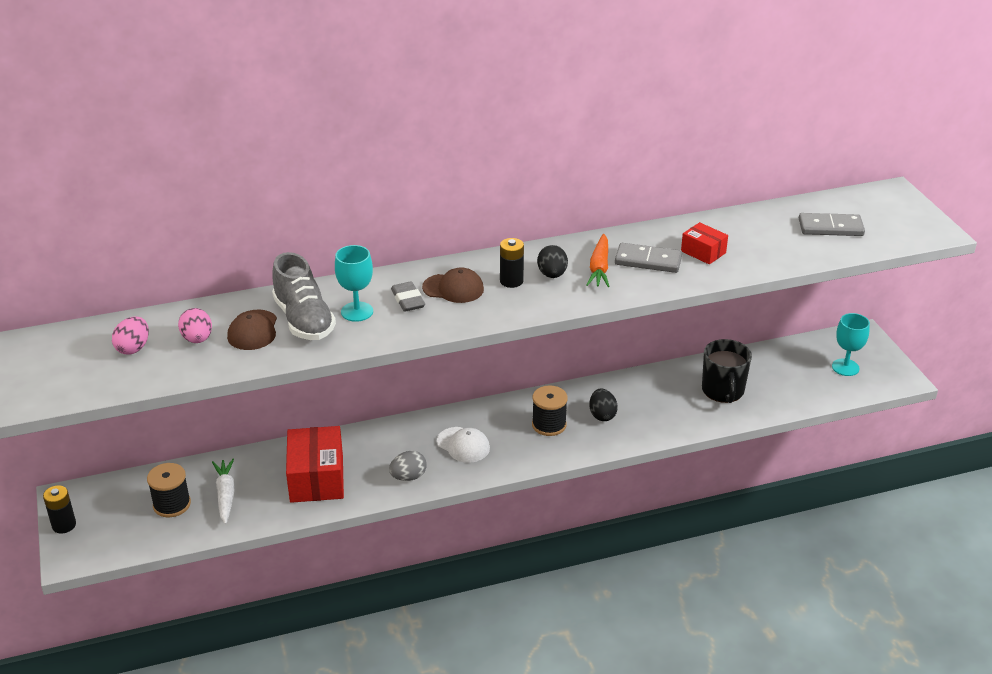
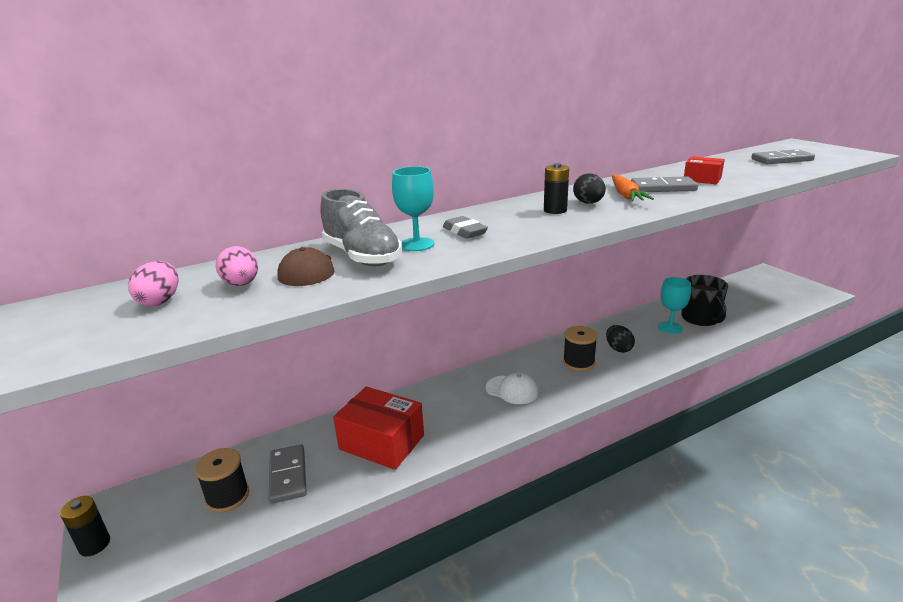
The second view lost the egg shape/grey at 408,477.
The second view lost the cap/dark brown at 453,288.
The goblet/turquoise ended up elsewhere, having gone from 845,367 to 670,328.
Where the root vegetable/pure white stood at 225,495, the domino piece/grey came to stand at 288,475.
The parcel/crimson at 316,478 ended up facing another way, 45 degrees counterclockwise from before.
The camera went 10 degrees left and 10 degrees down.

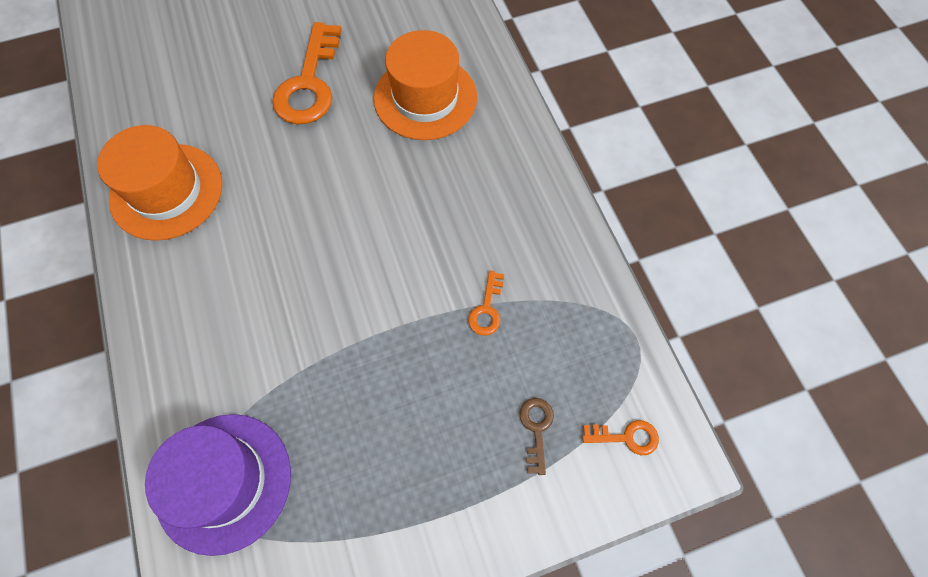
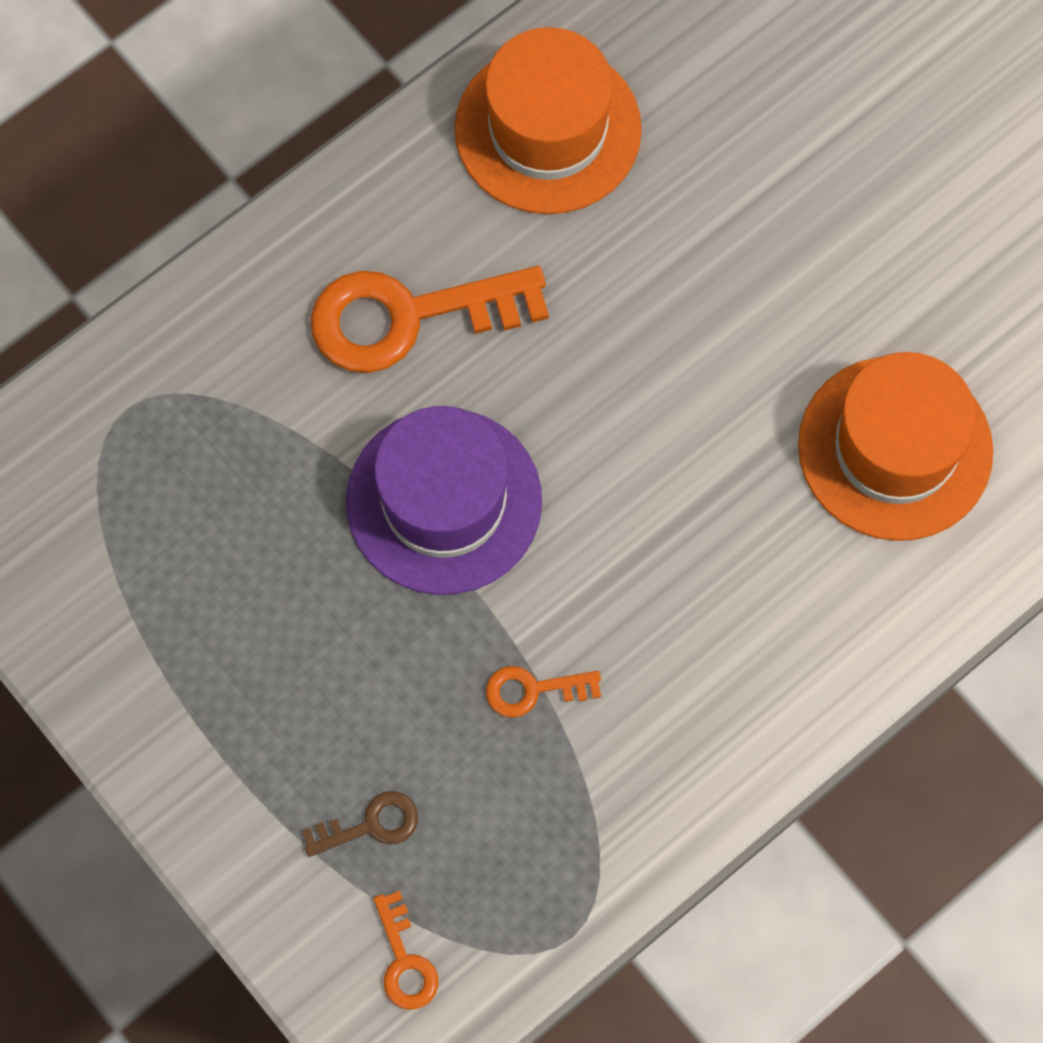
The tall hat/royal purple ended up elsewhere, having gone from 223,482 to 444,501.
The latchkey/orange-coloured ended up elsewhere, having gone from 309,83 to 409,317.
The camera went 70 degrees right and 5 degrees up.

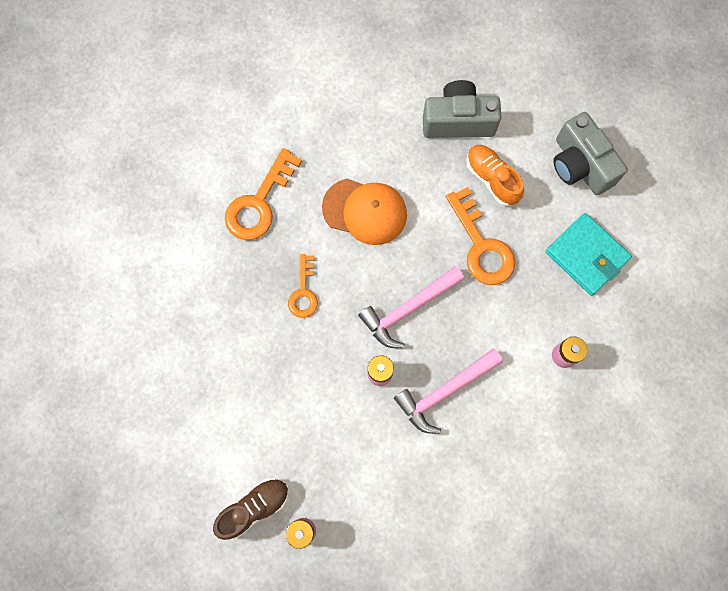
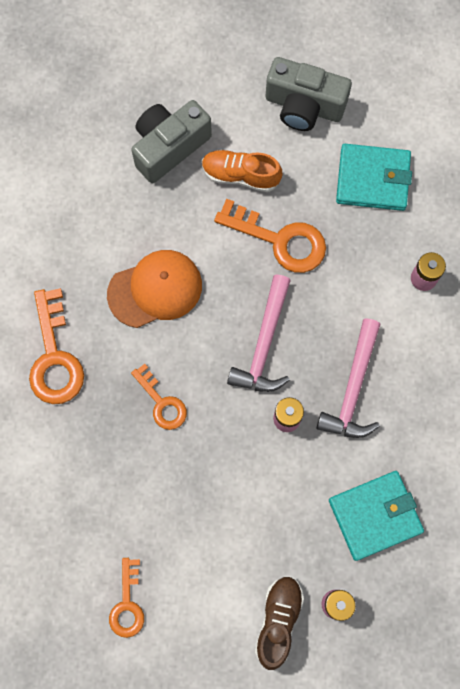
The second view gained the latchkey/orange-coloured at 127,604.
The second view gained the billfold/turquoise at 375,515.
The camera went 40 degrees left and 0 degrees up.

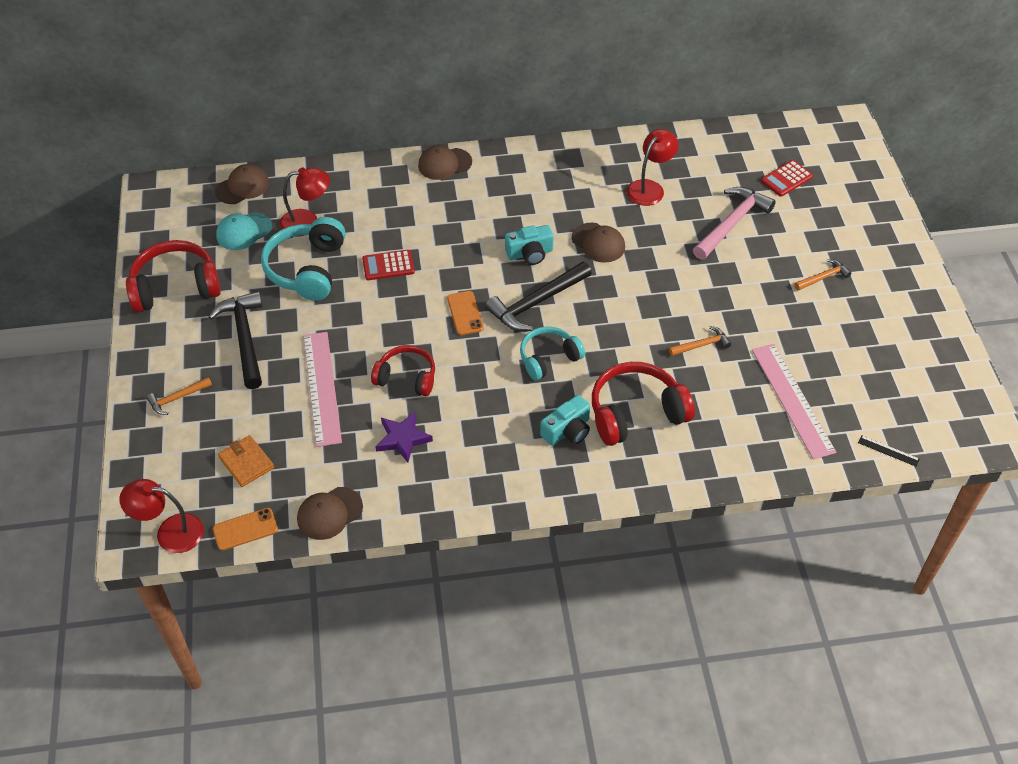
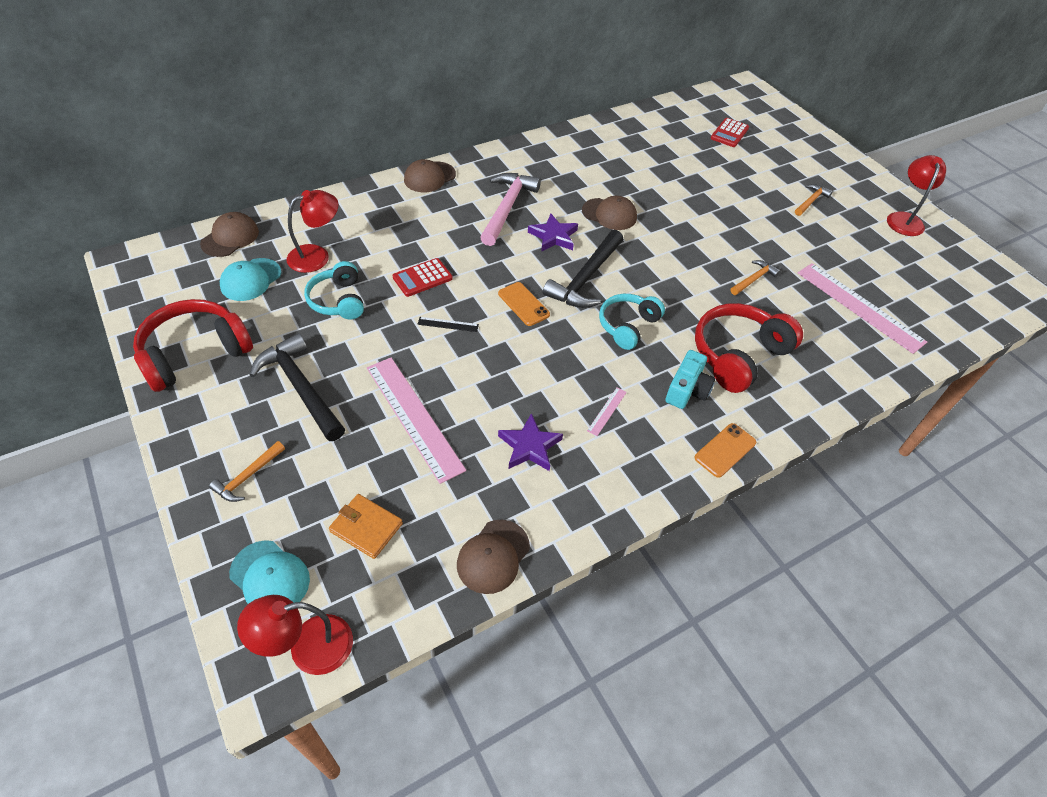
The second view lost the over-ear headphones/crimson at 406,377.
The second view gained the cap/turquoise at 270,577.
The second view gained the measuring stick/rosy at 607,411.
The mobile phone/orange-coloured ended up elsewhere, having gone from 245,529 to 725,450.
The lamp/crimson ended up elsewhere, having gone from 649,188 to 904,219.
The hammer/rosy ended up elsewhere, having gone from 732,223 to 507,208.
The measuring stick/black ended up elsewhere, having gone from 888,451 to 448,324.
Where the camera/turquoise stood at 530,253, the five-pointed star/royal purple came to stand at 553,236.
The size of the over-ear headphones/turquoise at 307,269 changed by a factor of 0.65.
The camera went 25 degrees left and 0 degrees up.

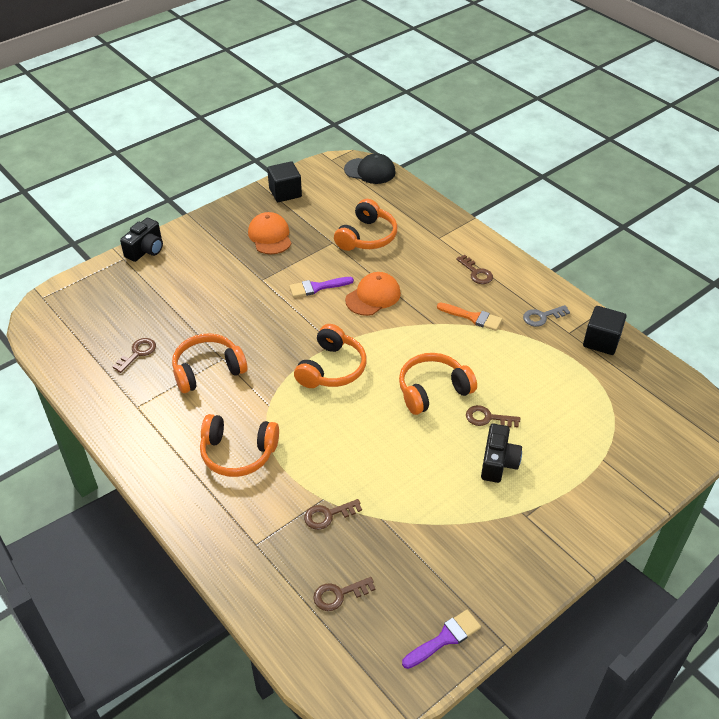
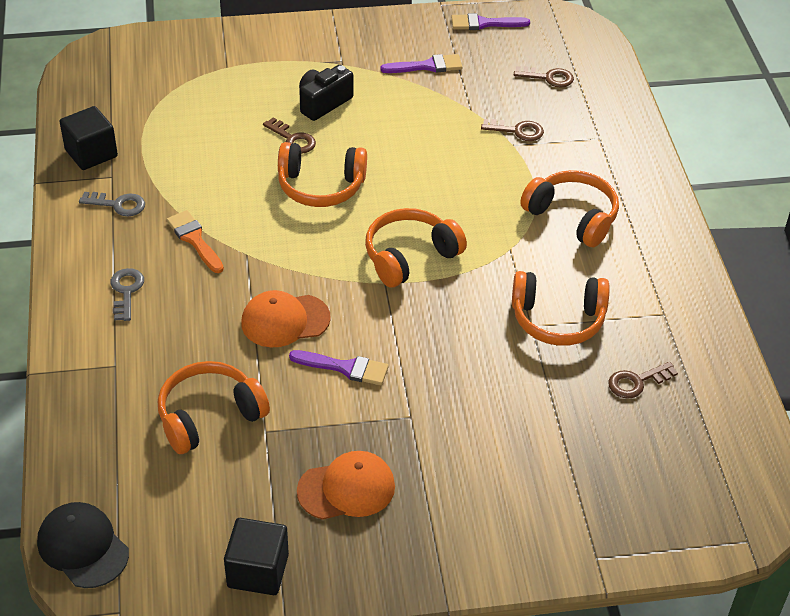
The second view lost the camera/black at 146,250.
The second view gained the paintbrush/royal purple at 427,66.
What was the latchkey/dark brown at 476,273 turned into the latchkey/grey at 126,291.
The cap/orange-coloured at 270,236 ended up facing another way, 120 degrees counterclockwise from before.
The camera went 150 degrees left and 0 degrees up.

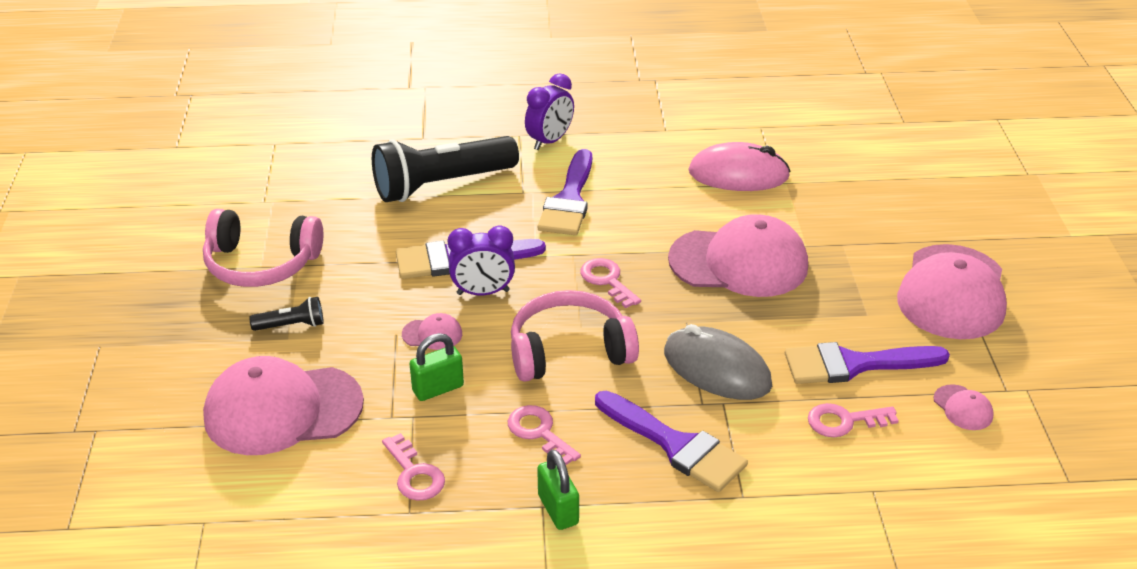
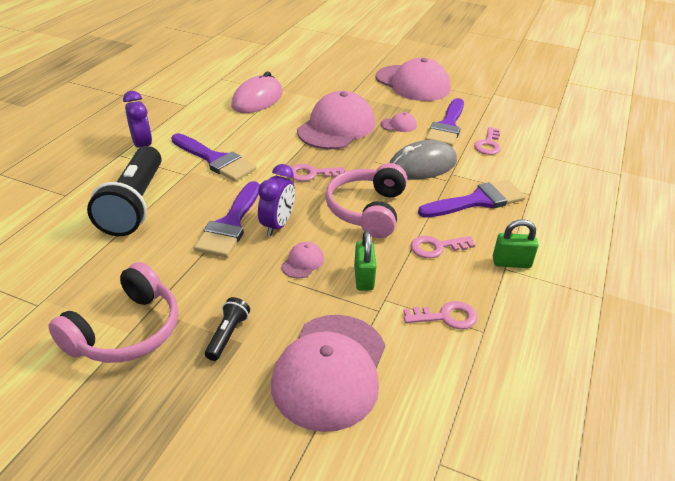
The cap/rosy ended up elsewhere, having gone from 963,408 to 398,125.
The camera went 65 degrees left and 0 degrees up.

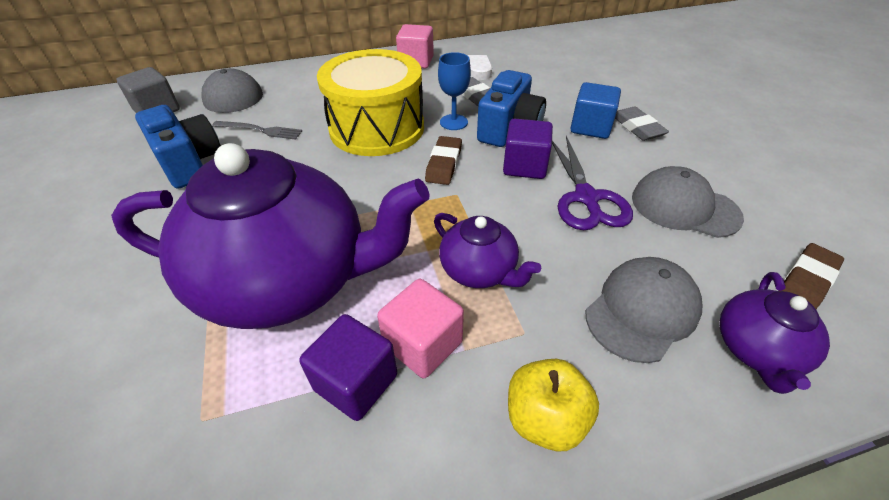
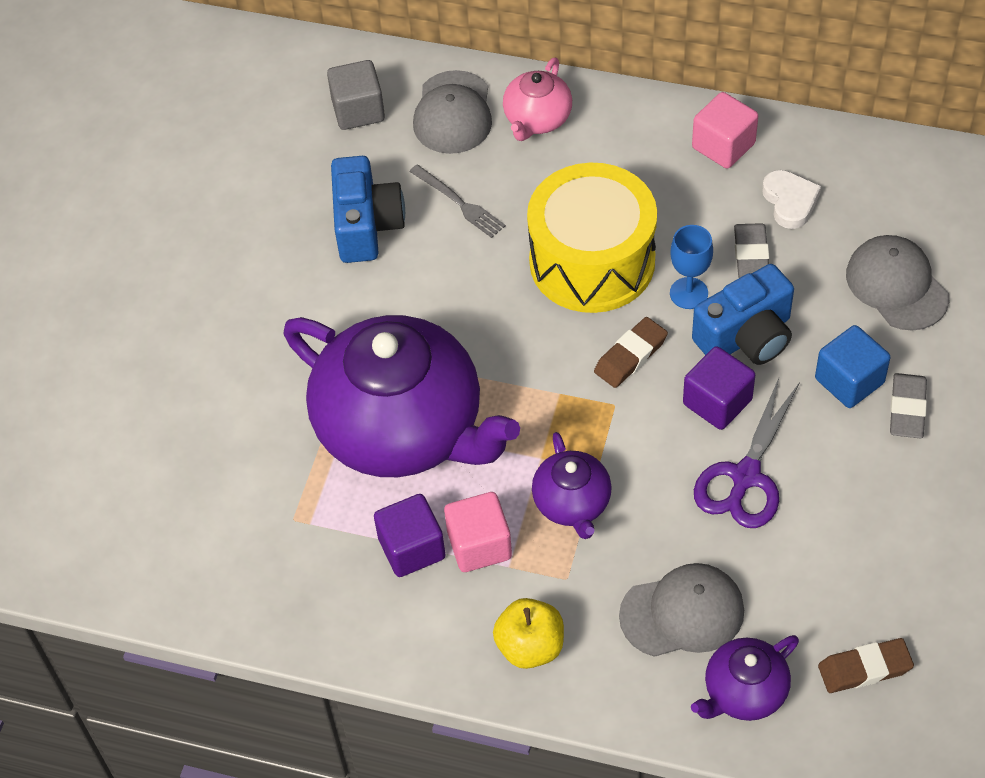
The second view gained the china teapot/rosy at 537,119.
The cap/grey ended up elsewhere, having gone from 684,207 to 896,285.
The camera went 35 degrees right and 10 degrees up.

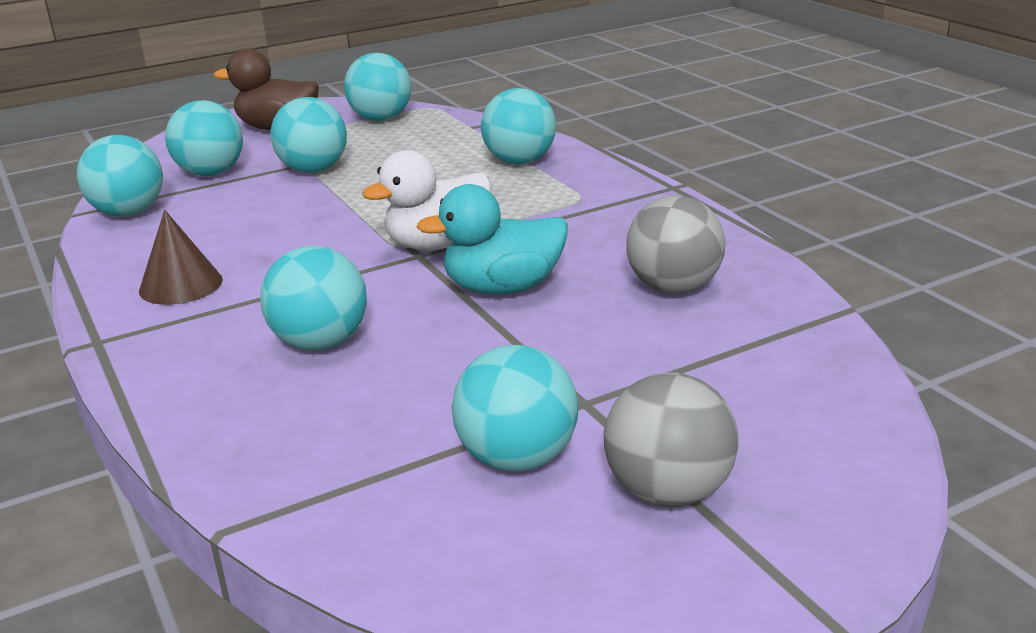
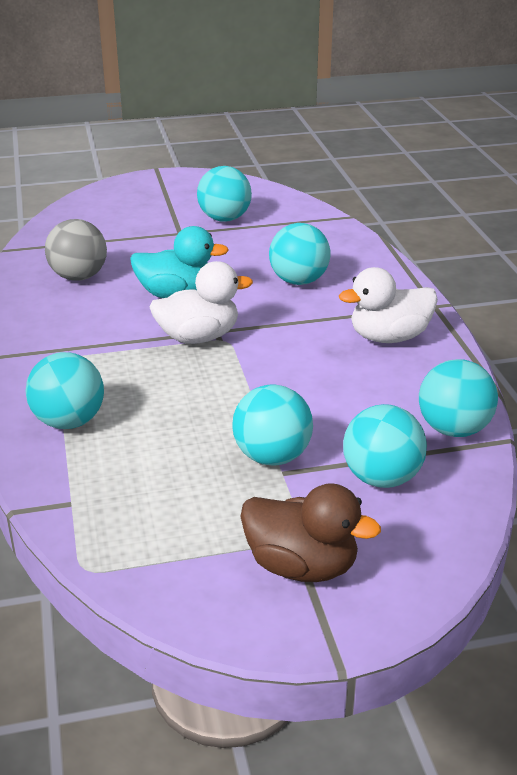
The second view lost the play ball/turquoise at 381,119.
The second view lost the play ball/grey at 668,492.
Where the cone shape/dark brown stood at 181,285, the rubber duck/pure white came to stand at 389,337.
The camera went 165 degrees left and 5 degrees up.

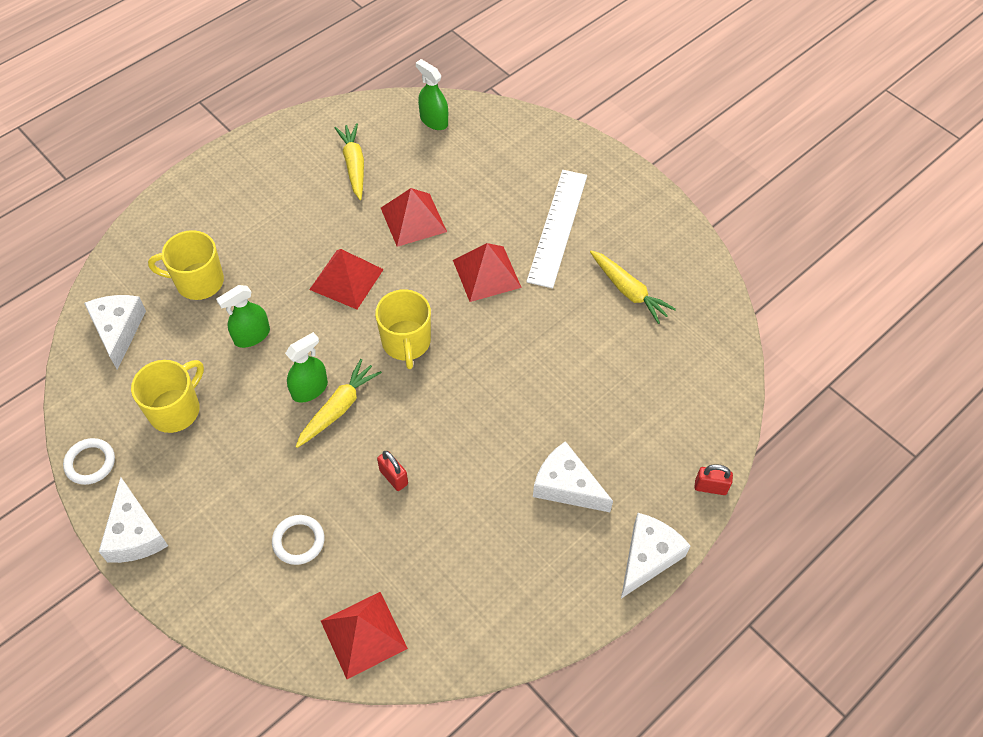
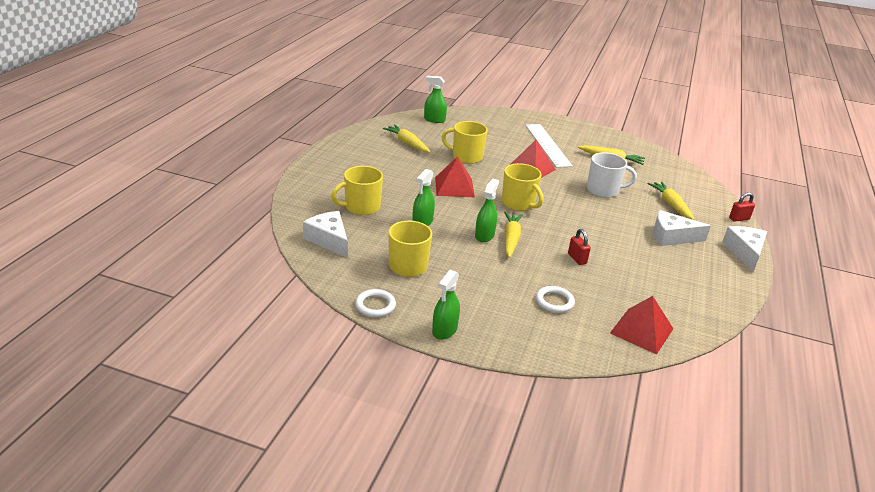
The second view gained the tea mug/pure white at 603,190.
The second view gained the root vegetable/bright yellow at 671,205.
Where the cheese/pure white stood at 135,533, the spray cleaner/green came to stand at 444,330.
Where the pyramid shape/crimson stood at 413,219, the tea mug/bright yellow came to stand at 466,157.
The small lock/crimson at 393,477 ended up facing another way, 45 degrees clockwise from before.
The camera went 30 degrees left and 25 degrees down.

